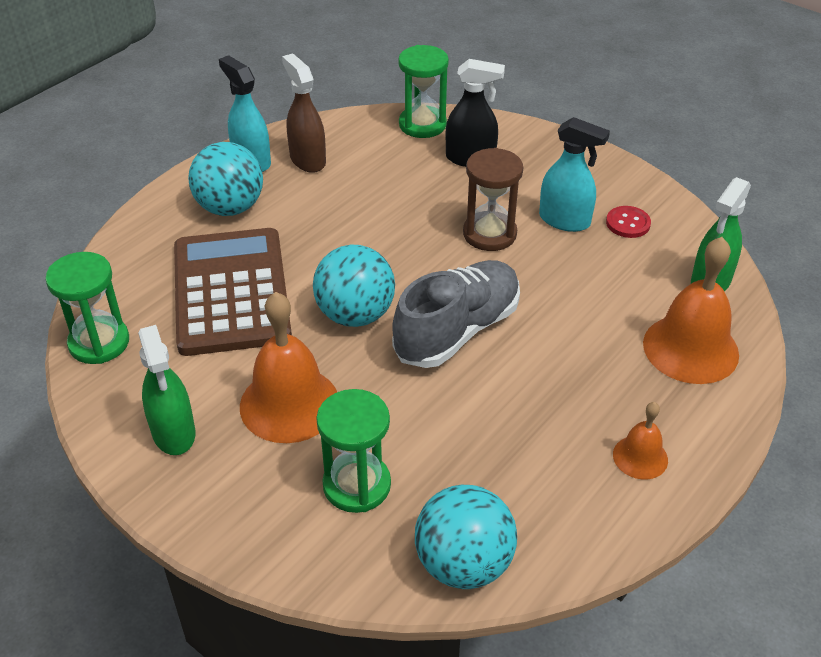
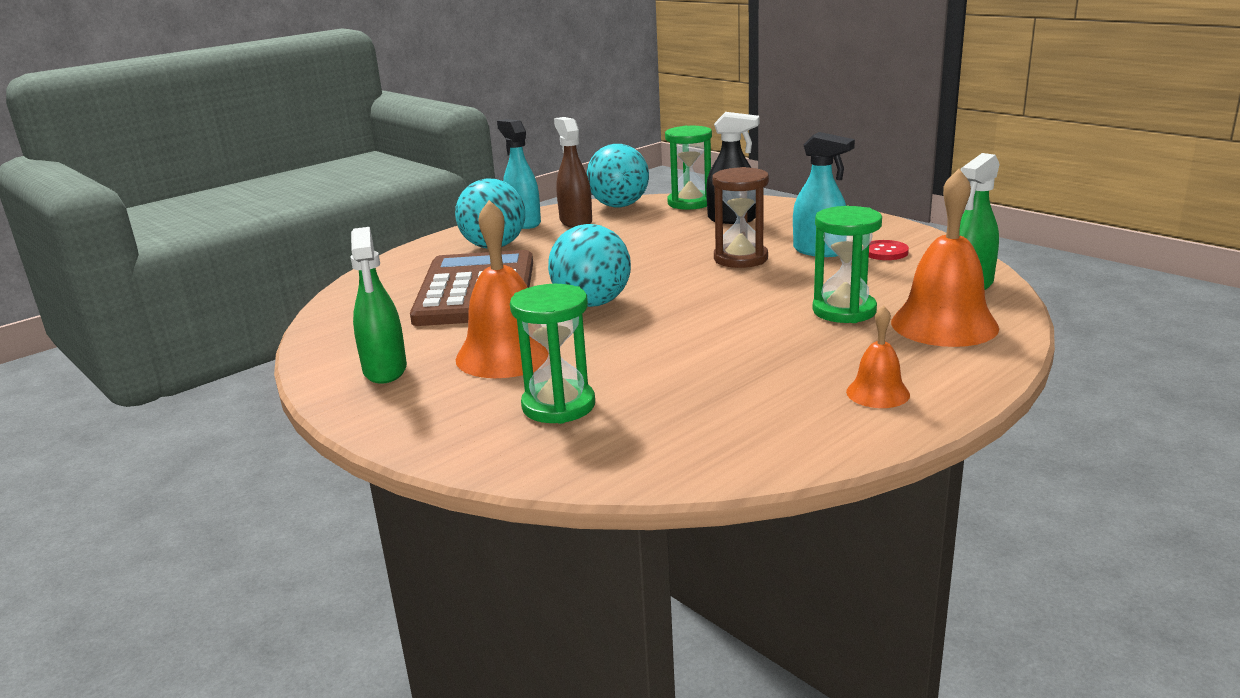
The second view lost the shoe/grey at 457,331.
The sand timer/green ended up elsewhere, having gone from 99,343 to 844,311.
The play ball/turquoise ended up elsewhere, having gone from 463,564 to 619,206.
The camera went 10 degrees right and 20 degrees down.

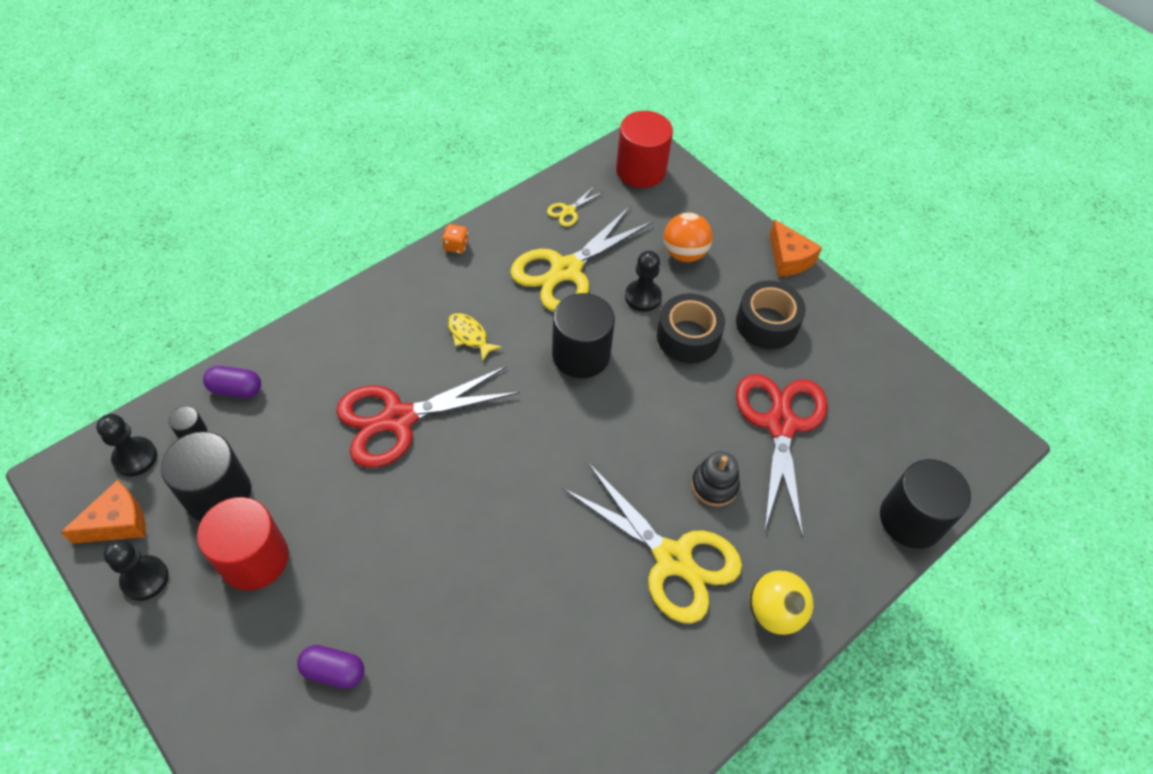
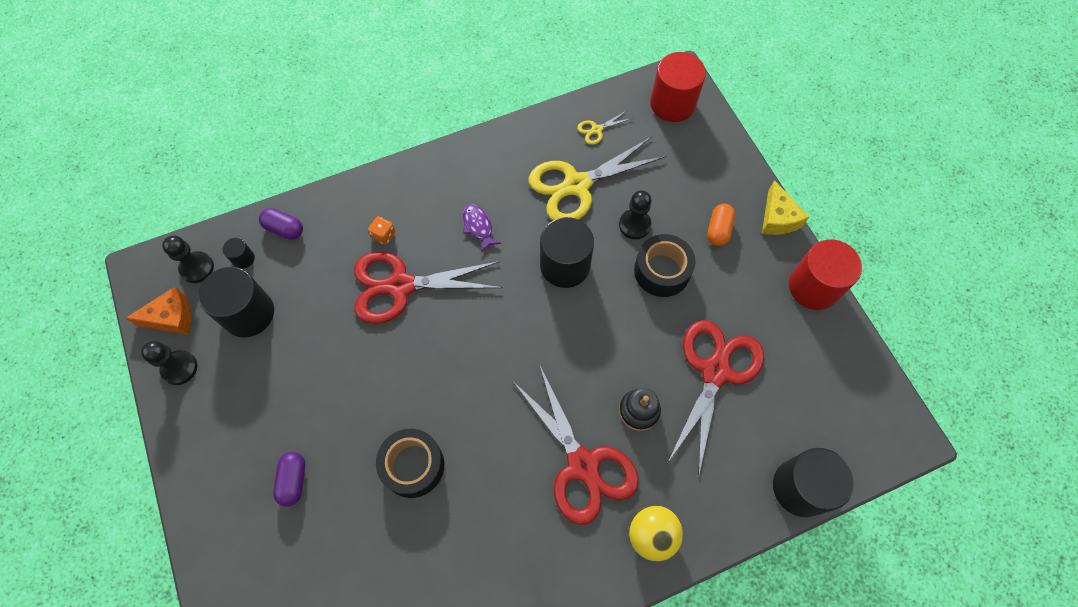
The second view lost the play ball/orange-coloured at 684,253.
The second view gained the pill shape/orange-coloured at 718,230.
The cylinder/crimson ended up elsewhere, having gone from 254,558 to 813,287.
The game die/orange-coloured ended up elsewhere, having gone from 456,246 to 383,235.
The tape/black ended up elsewhere, having gone from 767,323 to 413,465.
What was the toy fish/bright yellow at 469,336 turned into the toy fish/royal purple at 478,226.
What was the shears/bright yellow at 672,559 turned into the shears/crimson at 582,465.
What was the cheese/orange-coloured at 789,258 turned into the cheese/bright yellow at 778,218.
The pill shape/royal purple at 334,671 ended up facing another way, 60 degrees clockwise from before.
The camera went 20 degrees right and 10 degrees up.

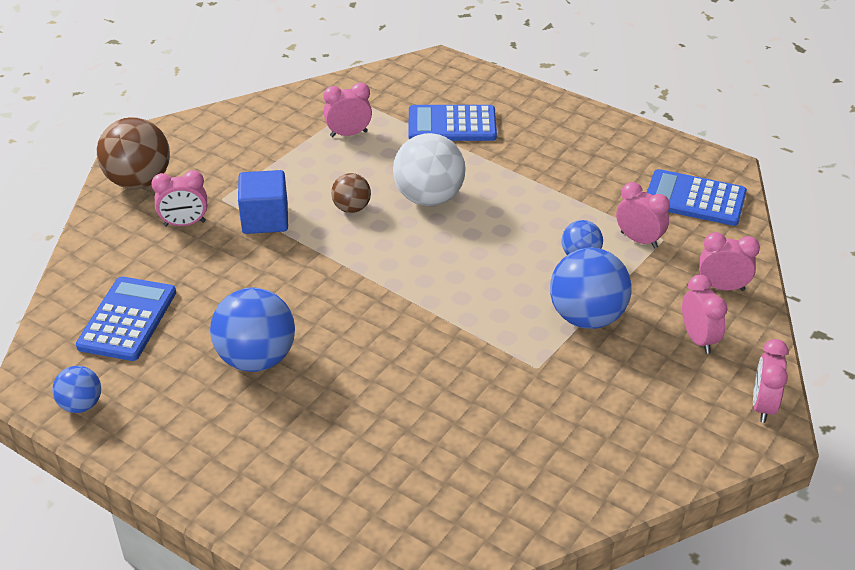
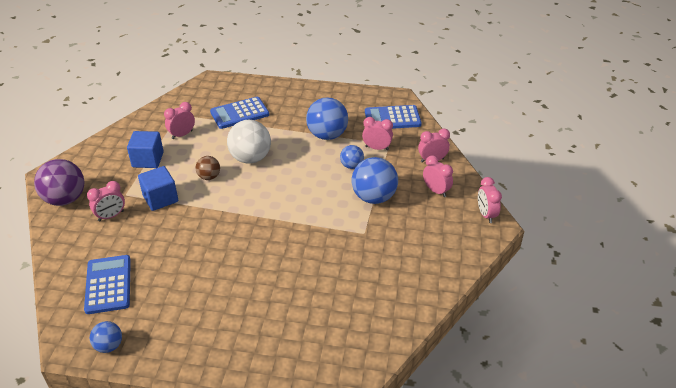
The second view gained the solid cube/cobalt at 148,160.
The play ball/cobalt ended up elsewhere, having gone from 256,359 to 327,135.
What was the play ball/dark brown at 139,181 turned into the play ball/royal purple at 65,199.
The camera went 25 degrees left and 0 degrees up.

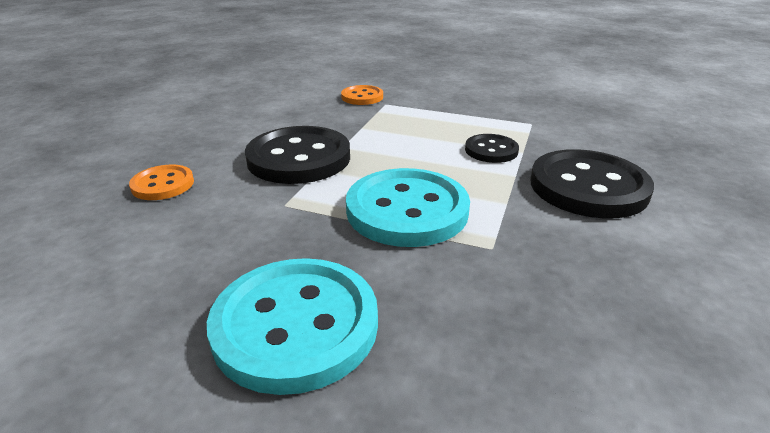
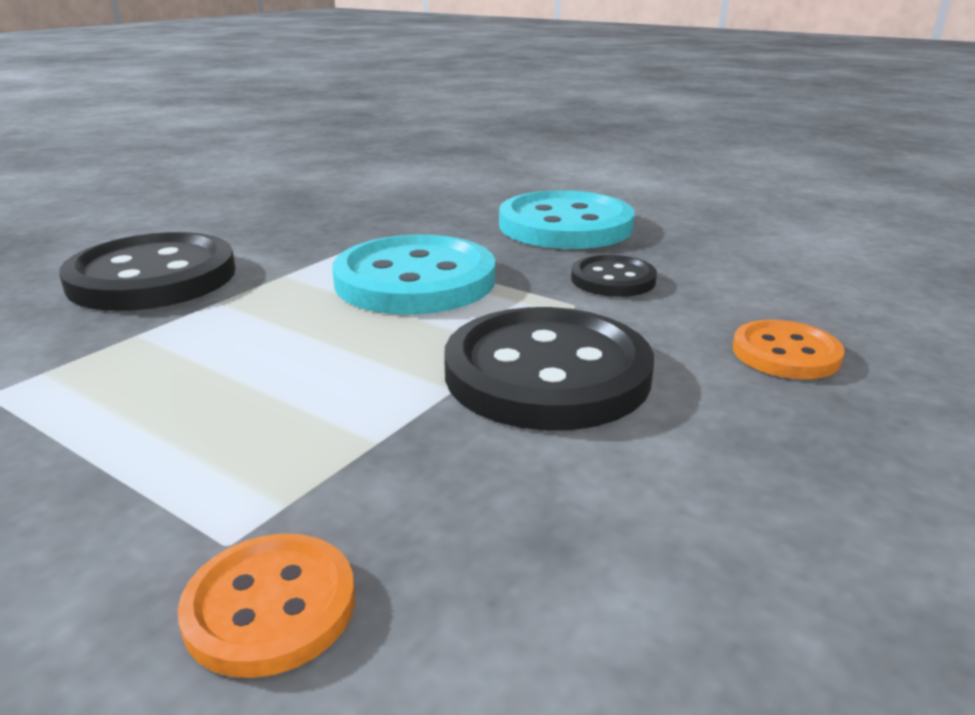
The button/black ended up elsewhere, having gone from 491,150 to 613,279.
The camera went 165 degrees left and 5 degrees down.

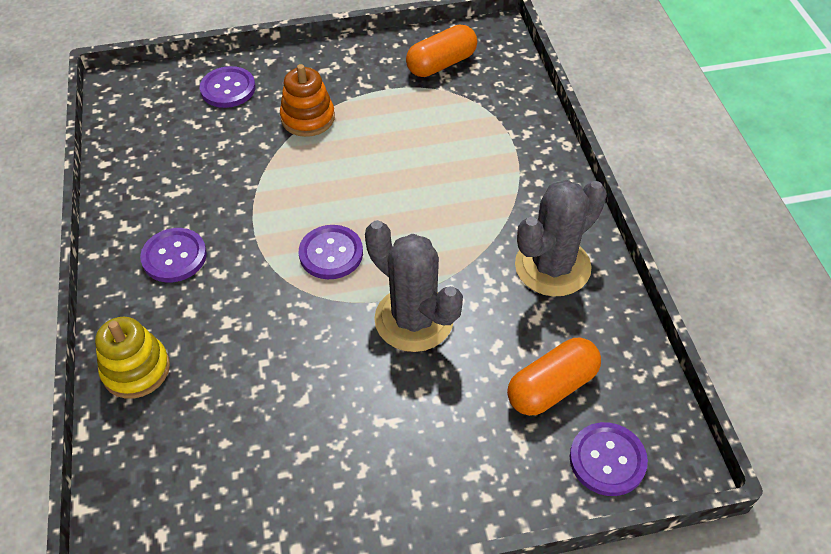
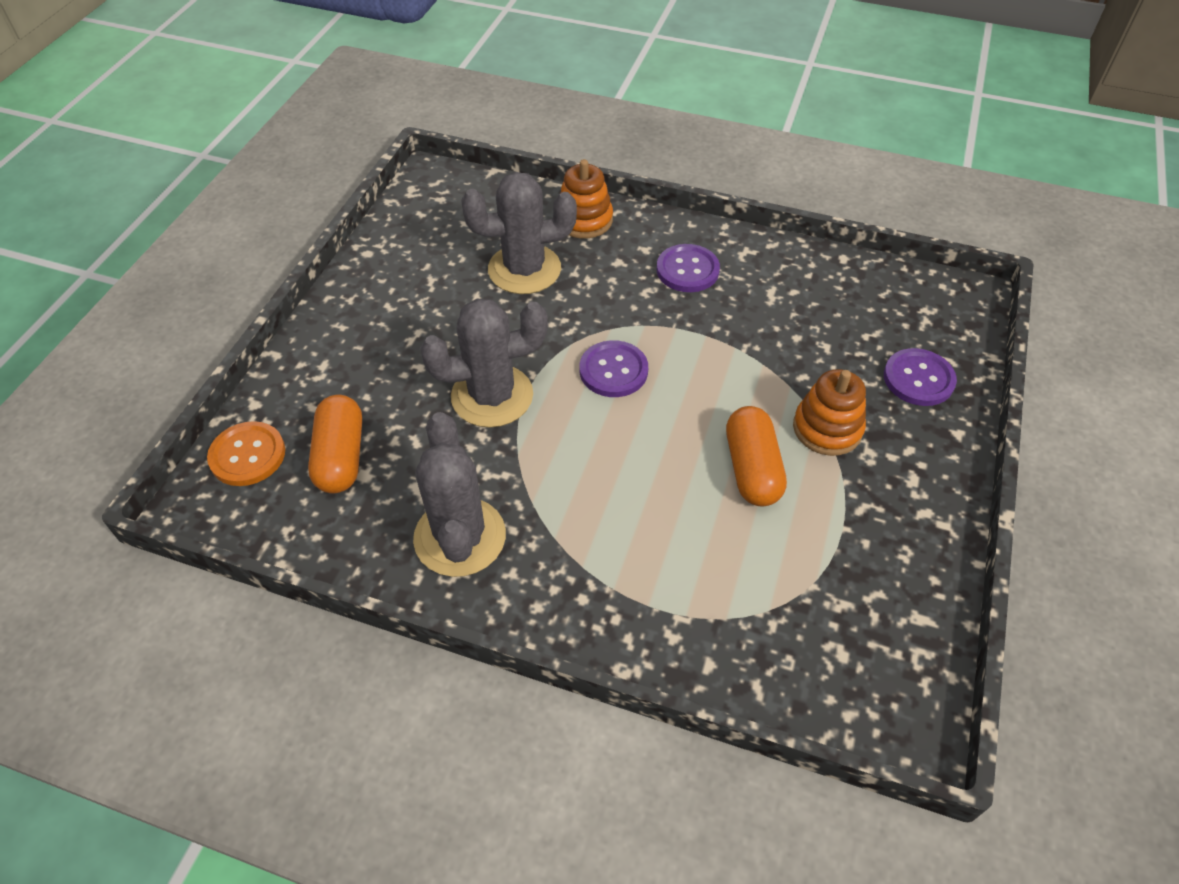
The second view gained the prickly plant/grey at 524,269.
The pill shape/orange-coloured ended up elsewhere, having gone from 441,64 to 752,468.
What was the stacking toy/bright yellow at 136,369 turned into the stacking toy/orange-coloured at 584,220.
What was the button/royal purple at 607,460 turned into the button/orange-coloured at 247,455.
The camera went 120 degrees right and 0 degrees up.

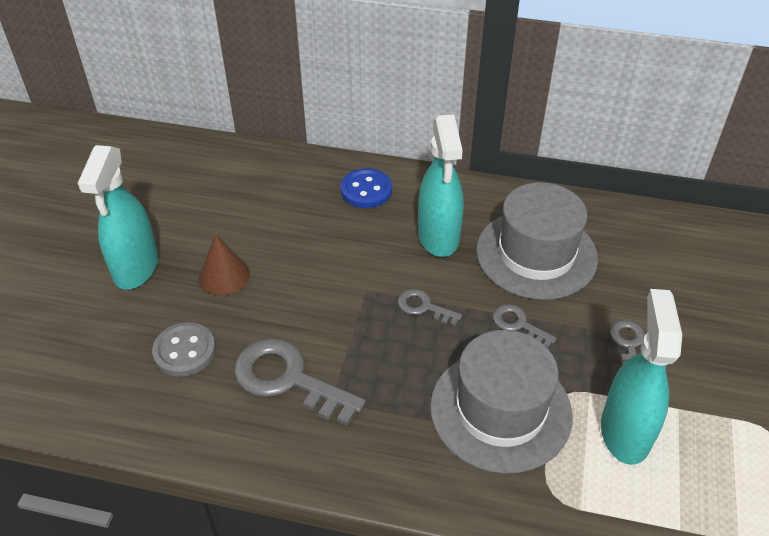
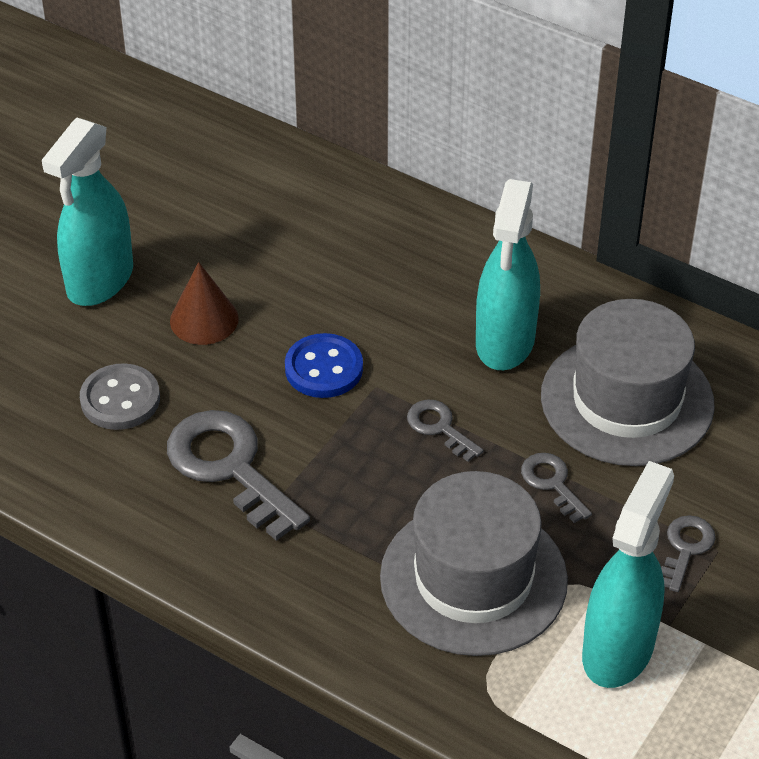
The button/cobalt ended up elsewhere, having gone from 366,190 to 324,368.
The camera went 20 degrees right and 0 degrees up.

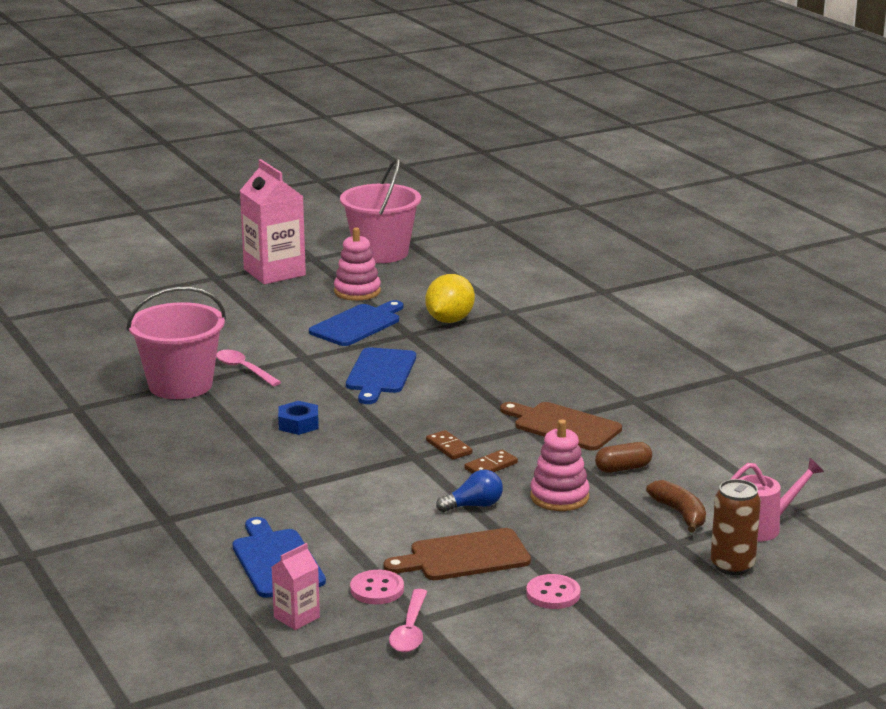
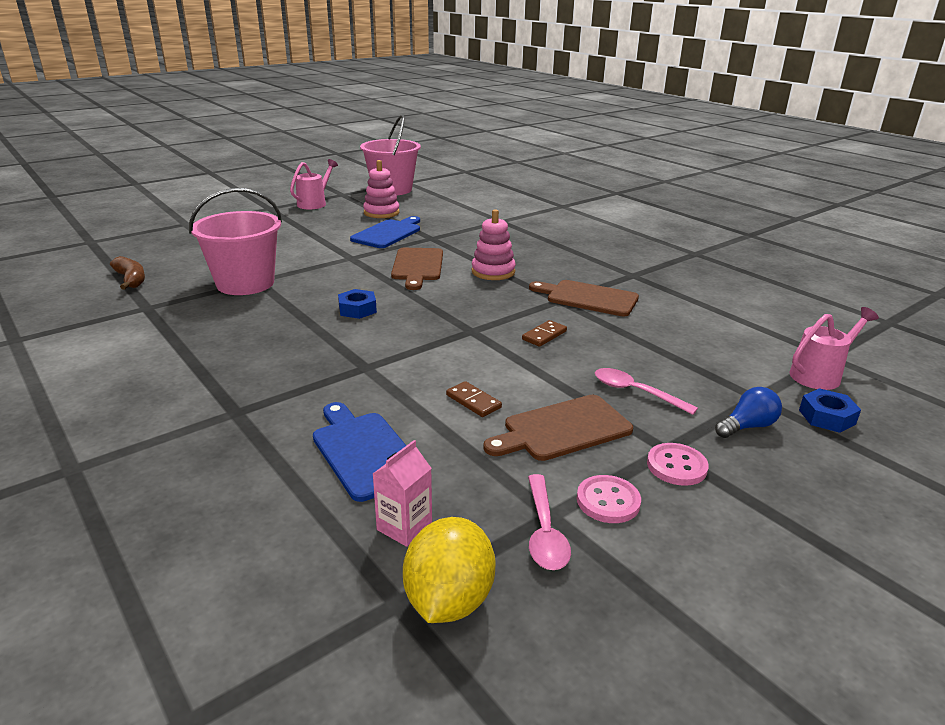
The second view lost the pill shape/dark brown at 623,468.
The spoon/rosy ended up elsewhere, having gone from 244,369 to 635,392.
The button/rosy ended up elsewhere, having gone from 377,589 to 608,501.
The citrus fruit/bright yellow ended up elsewhere, having gone from 449,320 to 449,600.
The domino piece/dark brown ended up elsewhere, having gone from 449,447 to 473,401.
The light bulb/cobalt ended up elsewhere, having gone from 474,506 to 747,426.
The stacking toy/rosy ended up elsewhere, having gone from 559,497 to 493,272.
The banana fruit/dark brown ended up elsewhere, having gone from 680,513 to 131,279.
Where the juice carton/rosy stood at 274,272, the sprinkling can/rosy came to stand at 315,203.
Where the tin/dark brown stood at 732,566, the nut/cobalt came to stand at 827,417.
What was the bread board/cobalt at 380,374 turned into the bread board/dark brown at 417,266.
The camera went 10 degrees left and 5 degrees up.

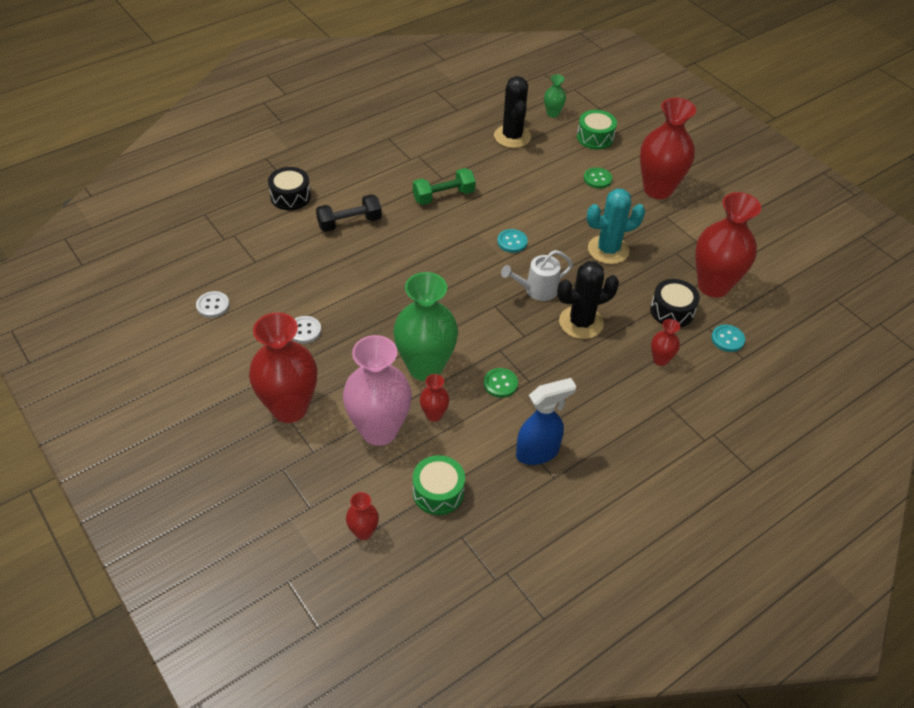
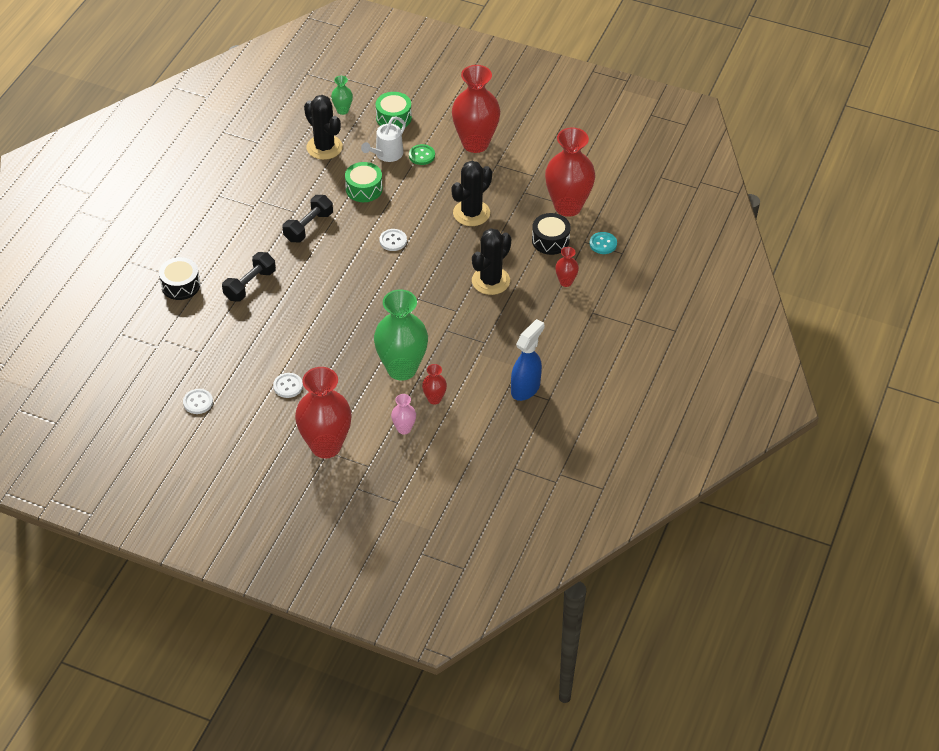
The second view lost the tall vase/crimson at 363,532.
The second view lost the button/green at 500,384.
The toy drum/green ended up elsewhere, having gone from 438,492 to 364,189.
The sprinkling can/pure white ended up elsewhere, having gone from 537,290 to 386,154.
What was the dumbbell/green at 443,196 turned into the dumbbell/black at 308,227.
What was the button/turquoise at 512,242 turned into the button/pure white at 393,241.
What was the prickly plant/turquoise at 608,250 turned into the prickly plant/black at 471,213.
The size of the tall vase/rosy at 379,430 changed by a factor of 0.45.
The camera went 30 degrees left and 0 degrees up.

